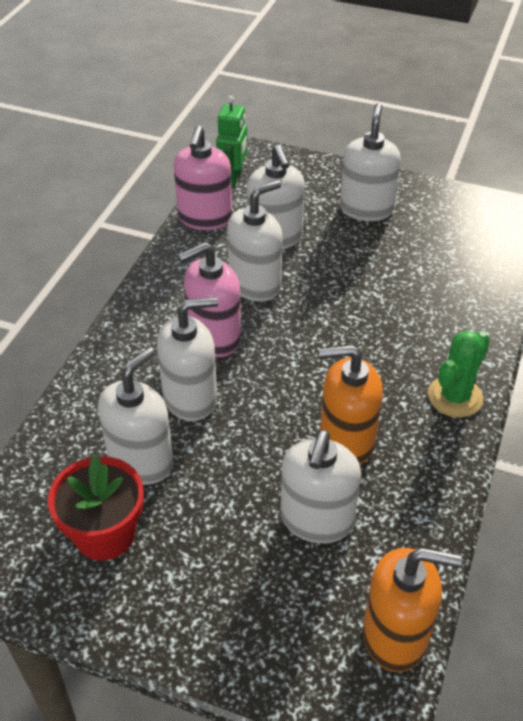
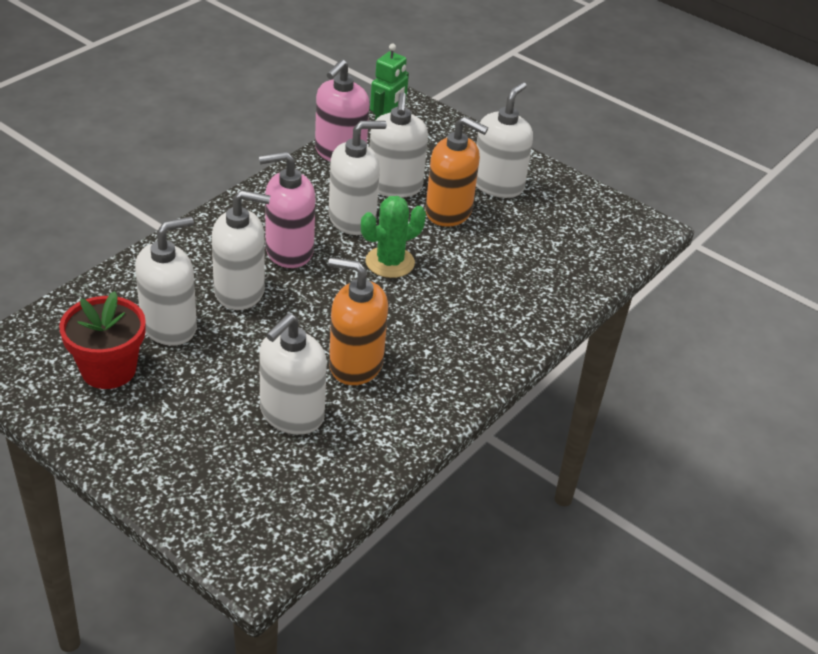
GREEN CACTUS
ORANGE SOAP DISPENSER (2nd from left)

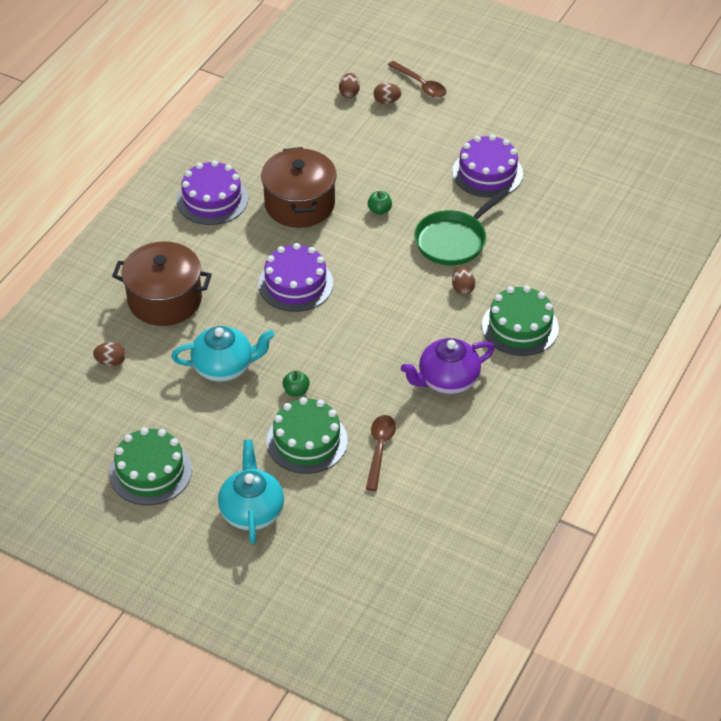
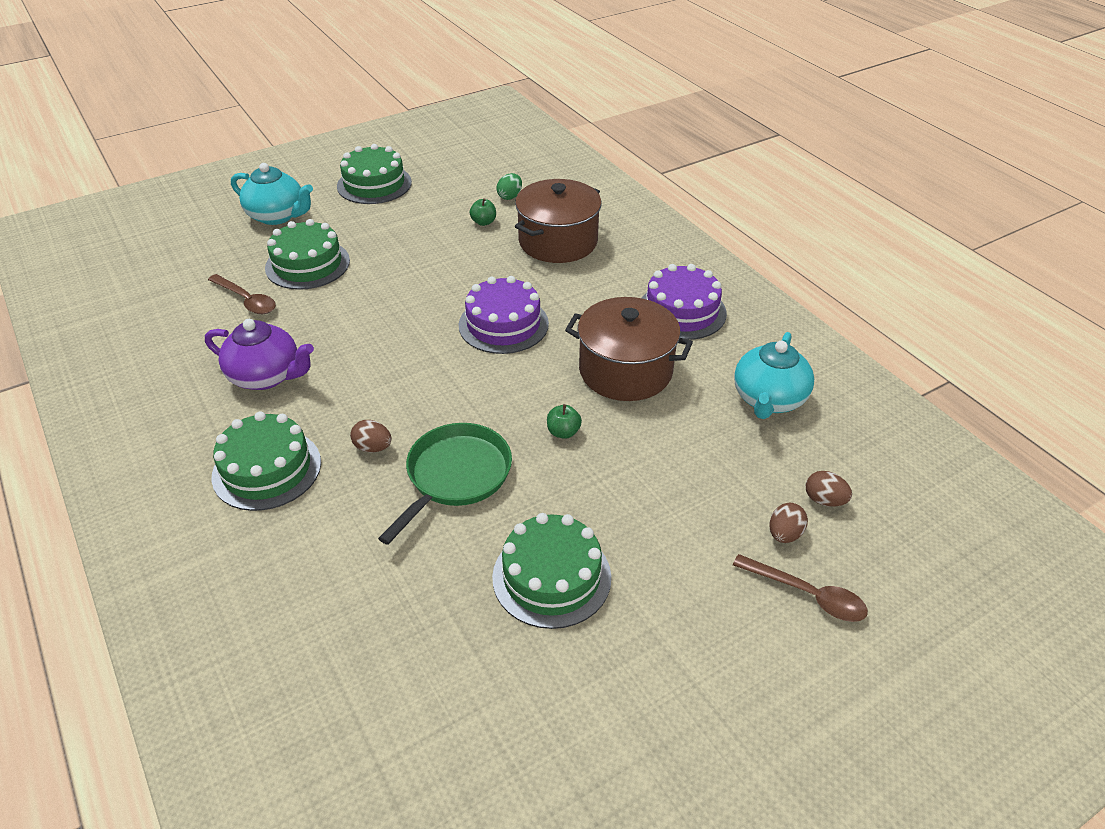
BROWN SPOON (2nd from left)
GREEN CAKE (4th from left)
GREEN PAN
TURQUOISE TEAPOT (2nd from left)
PURPLE TEAPOT
GREEN EGG
GREEN APPLE (1st from left)

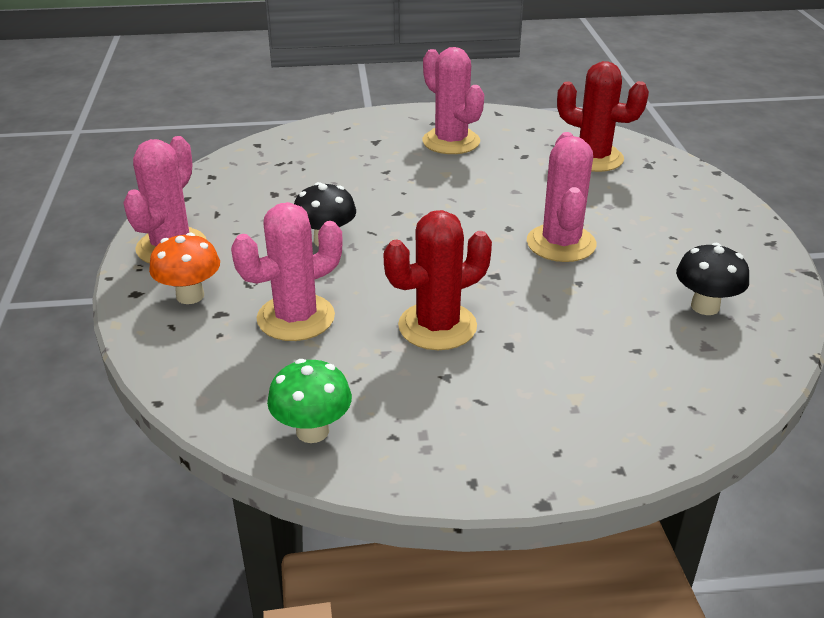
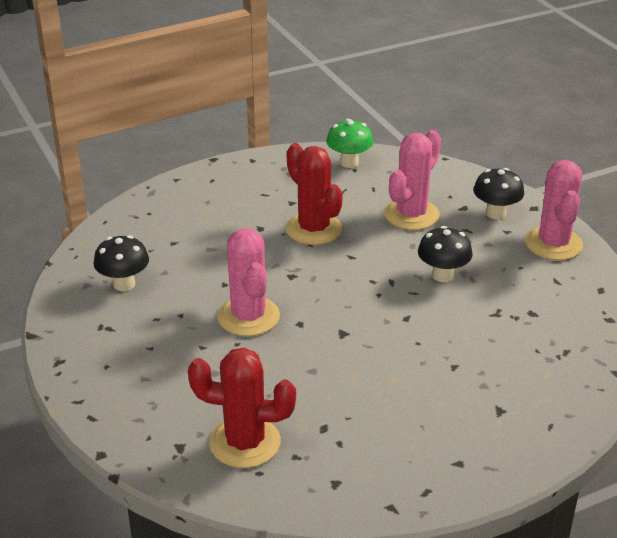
PINK CACTUS (3rd from left in the first image)
RED CACTUS (2nd from left)
BLACK MUSHROOM (3rd from left)

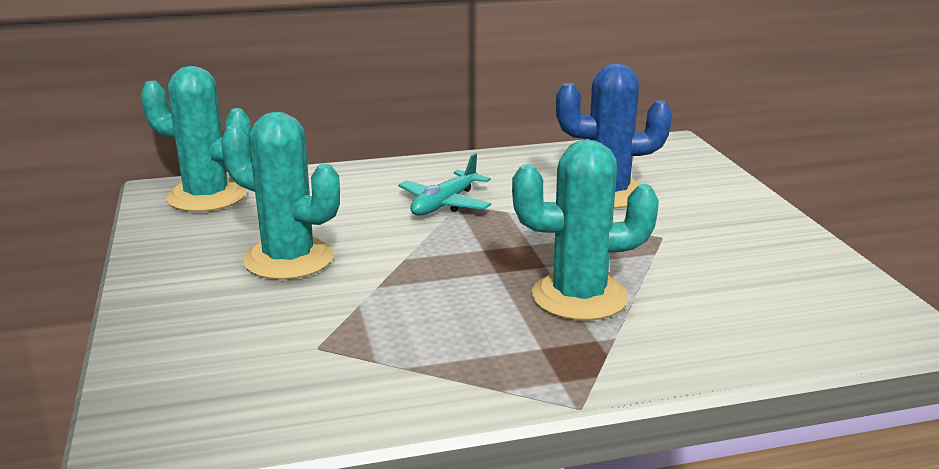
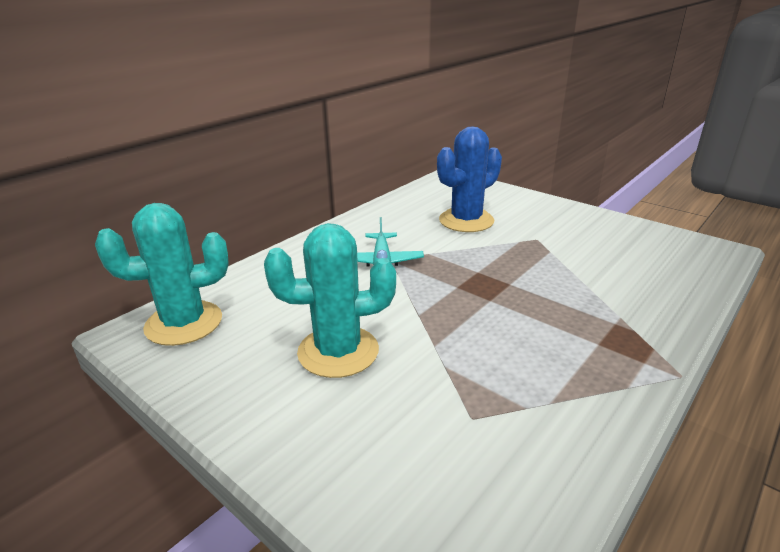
TURQUOISE CACTUS (3rd from left in the first image)

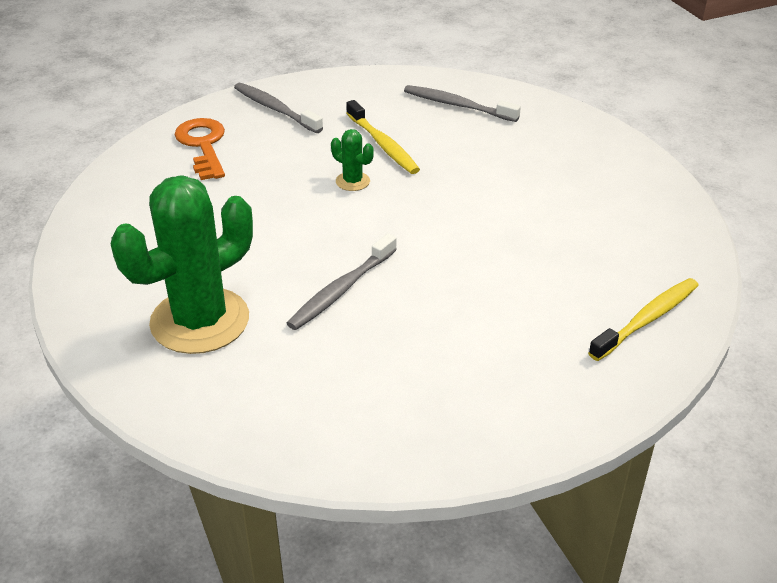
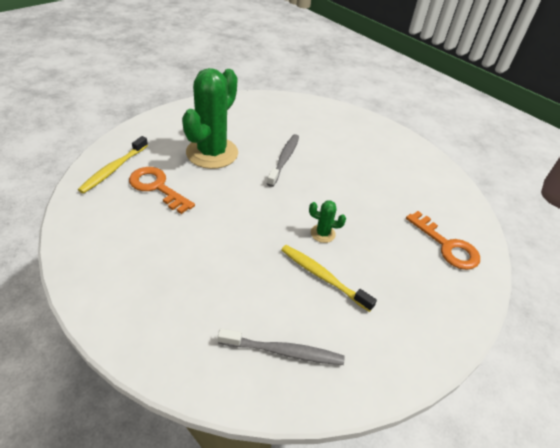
GREY TOOTHBRUSH (1st from left in the first image)
GREEN CACTUS (1st from left)
ORANGE KEY (1st from left)

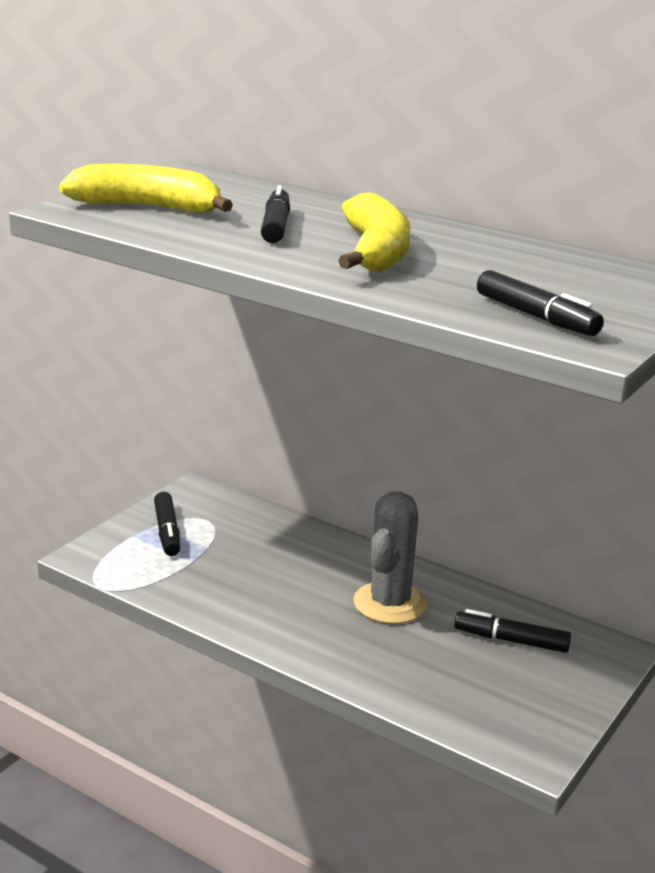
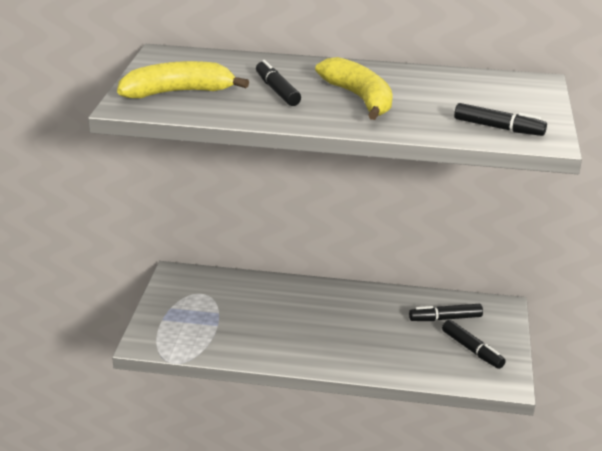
GREY CACTUS
BLACK MARKER (3rd from left)

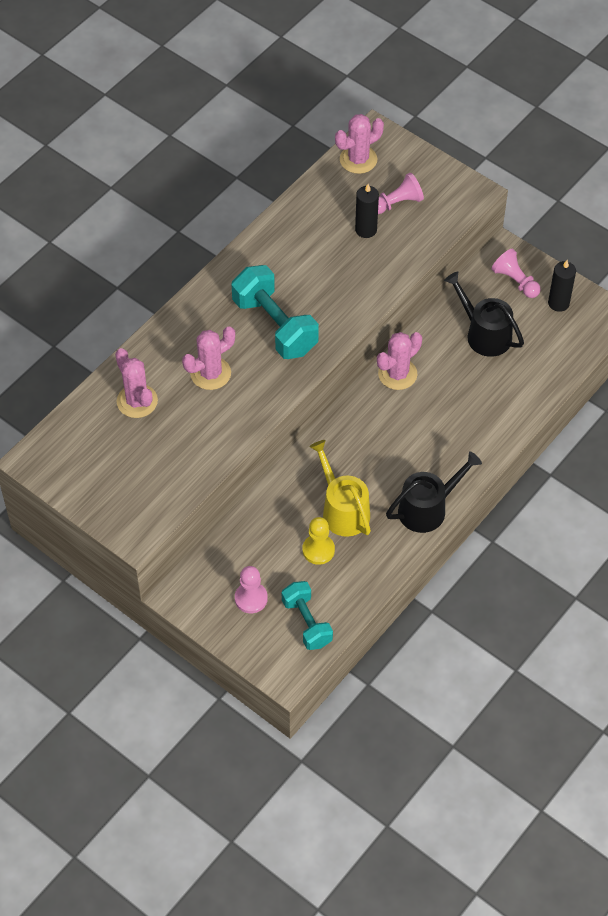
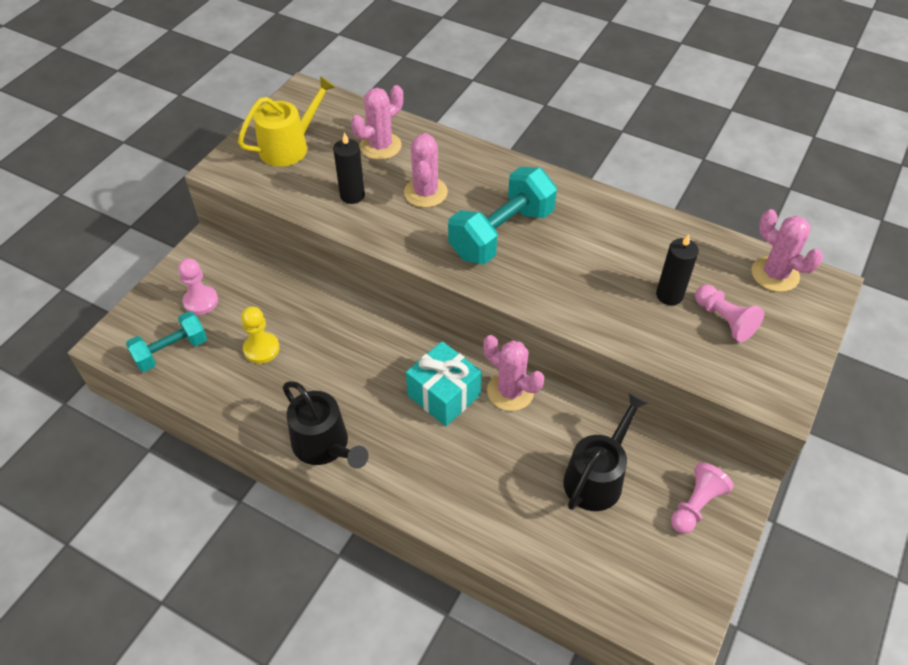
BLACK CANDLE (1st from left)
PINK CACTUS (2nd from left)
YELLOW WATERING CAN
TURQUOISE GIFT

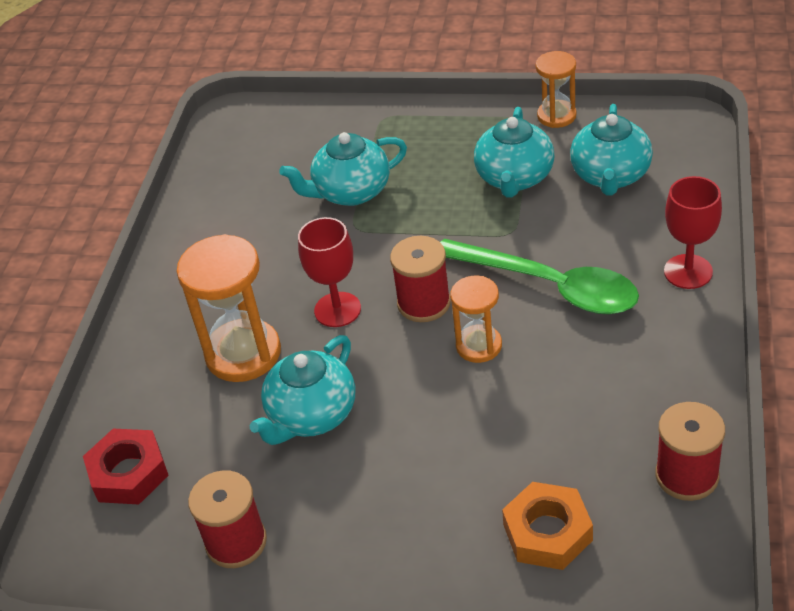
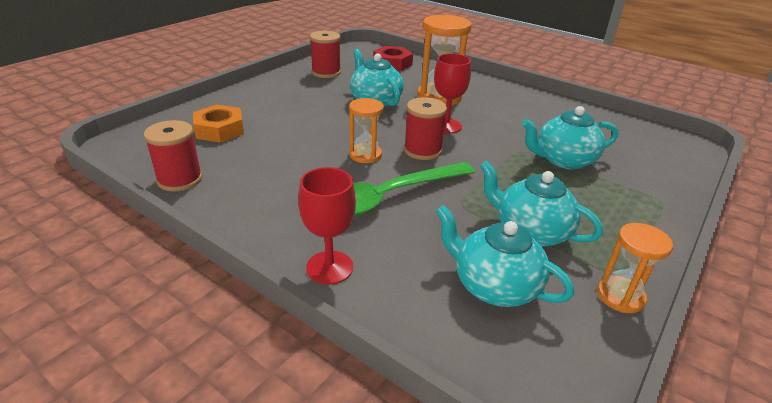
TURQUOISE TEAPOT (4th from left)

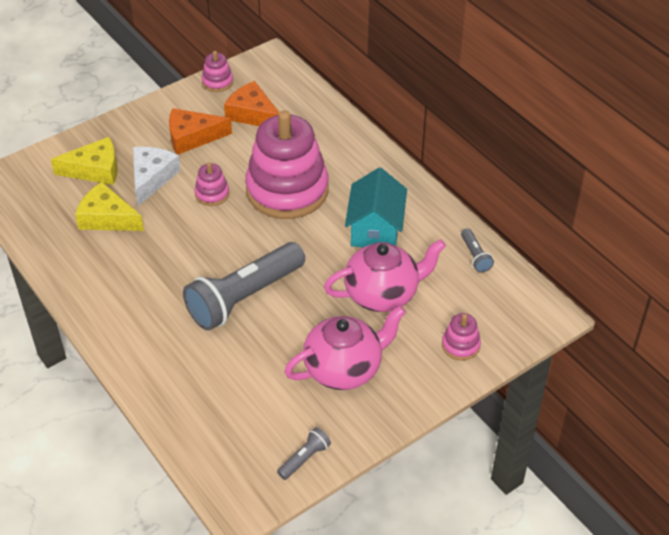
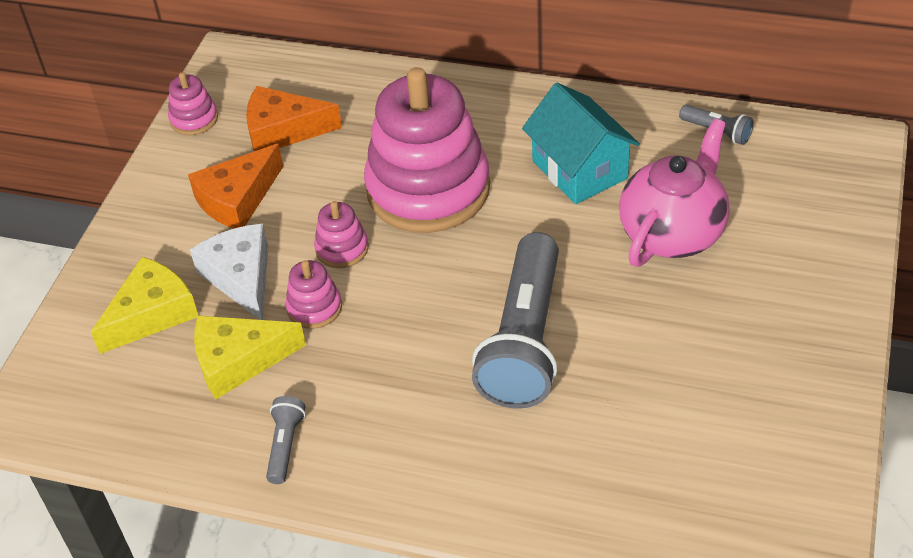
PINK TEAPOT (1st from left in the first image)
PINK STACKING TOY (2nd from left)
GREY FLASHLIGHT (1st from left)

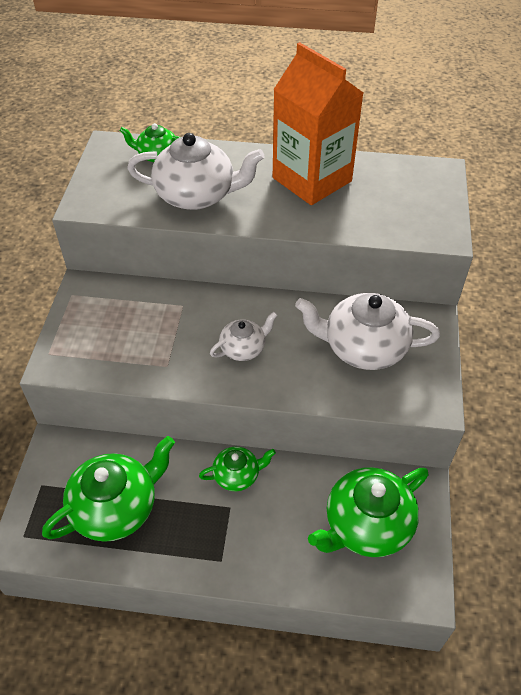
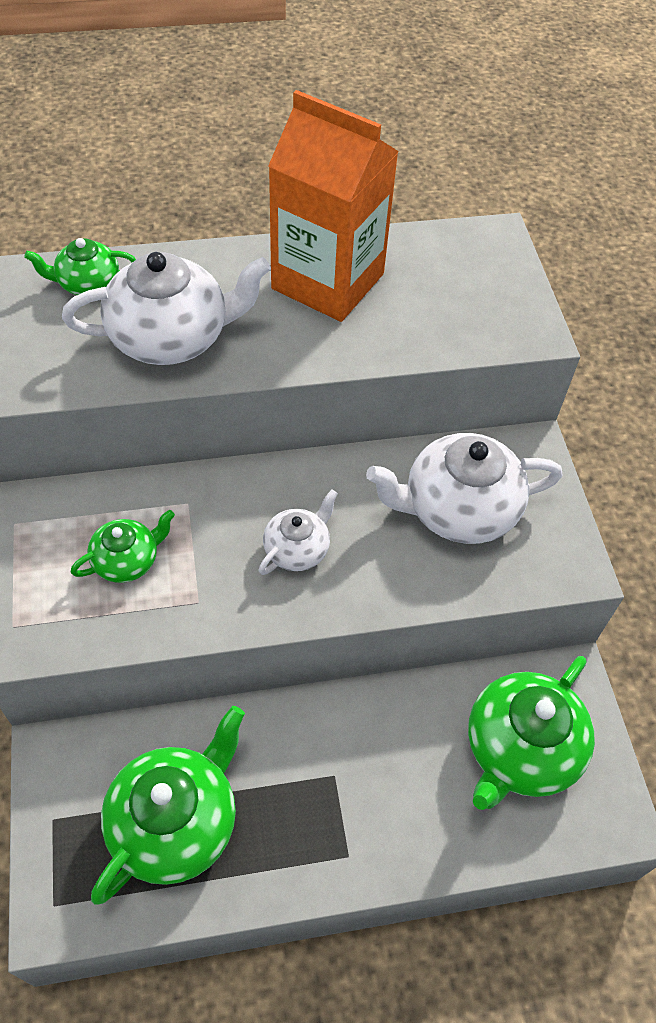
GREEN TEAPOT (2nd from left)

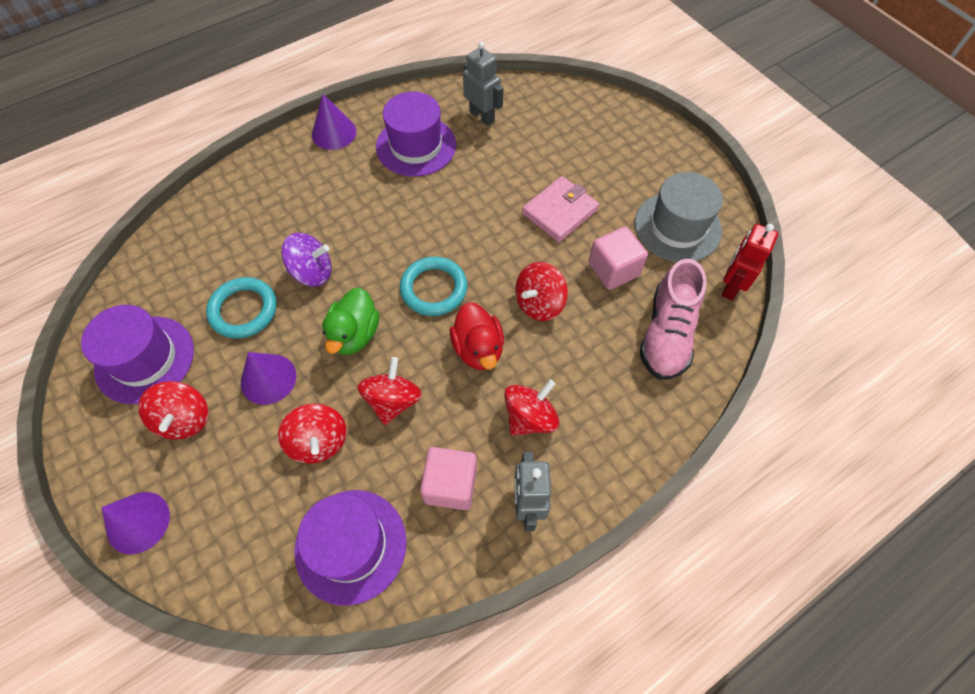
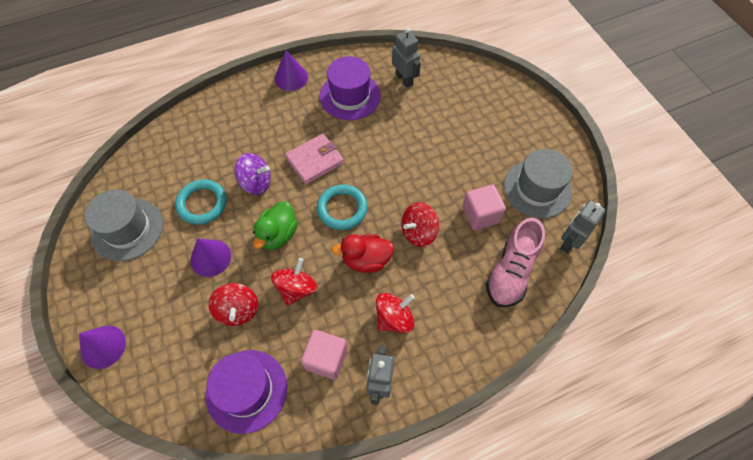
PINK WALLET
GREY ROBOT (3rd from left)
RED DUCK
GREY HAT (1st from left)
RED SPINNING TOP (1st from left in the first image)

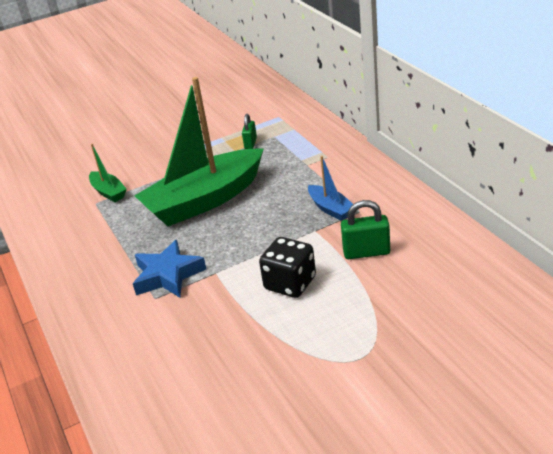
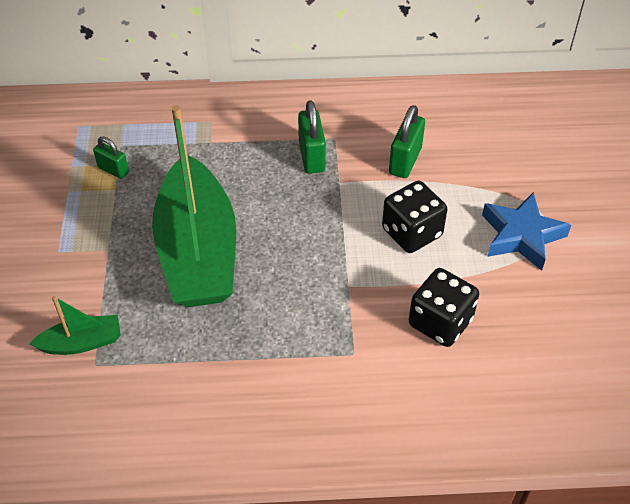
GREEN PADLOCK (2nd from left)
BLUE STAR
BLACK DICE (2nd from left)

